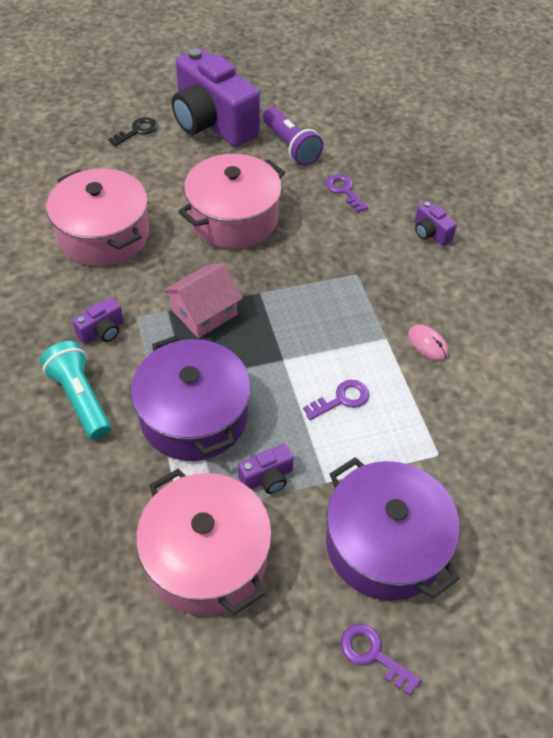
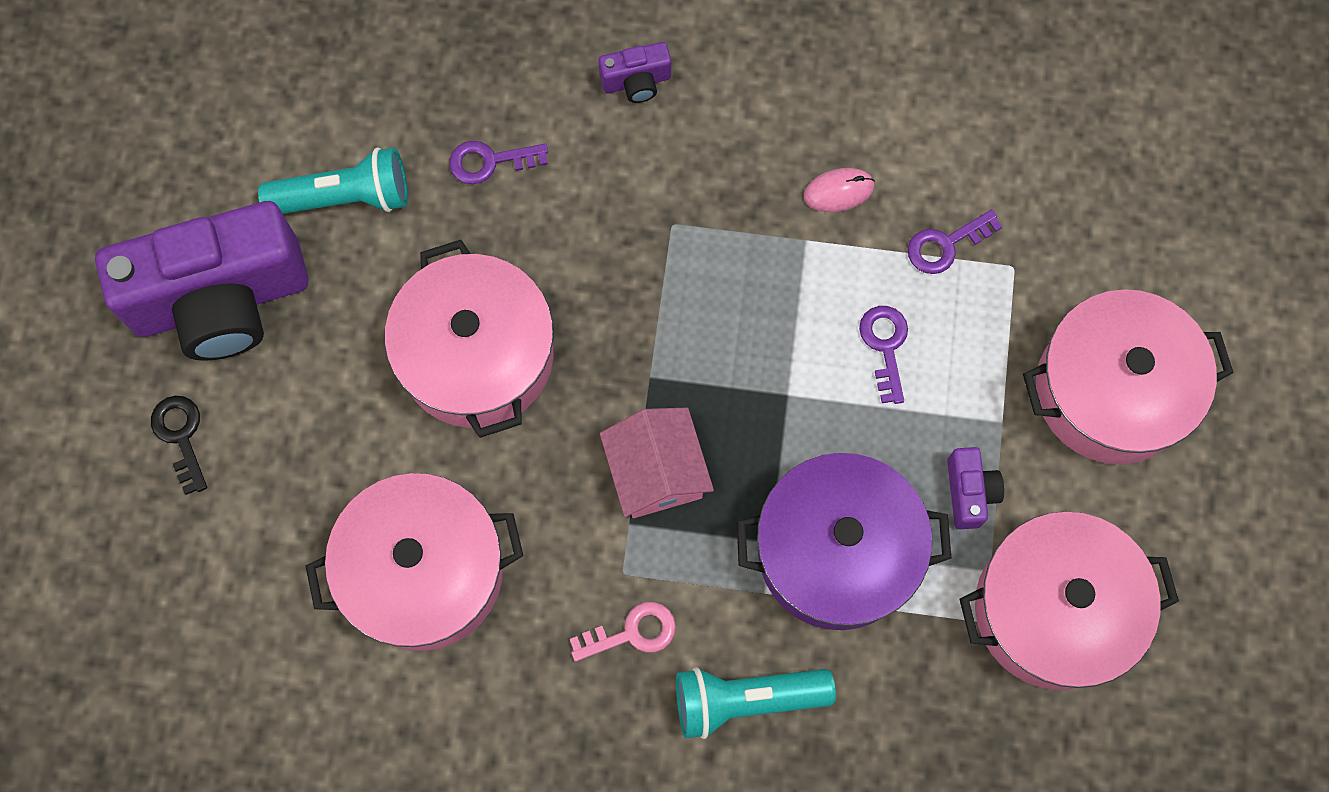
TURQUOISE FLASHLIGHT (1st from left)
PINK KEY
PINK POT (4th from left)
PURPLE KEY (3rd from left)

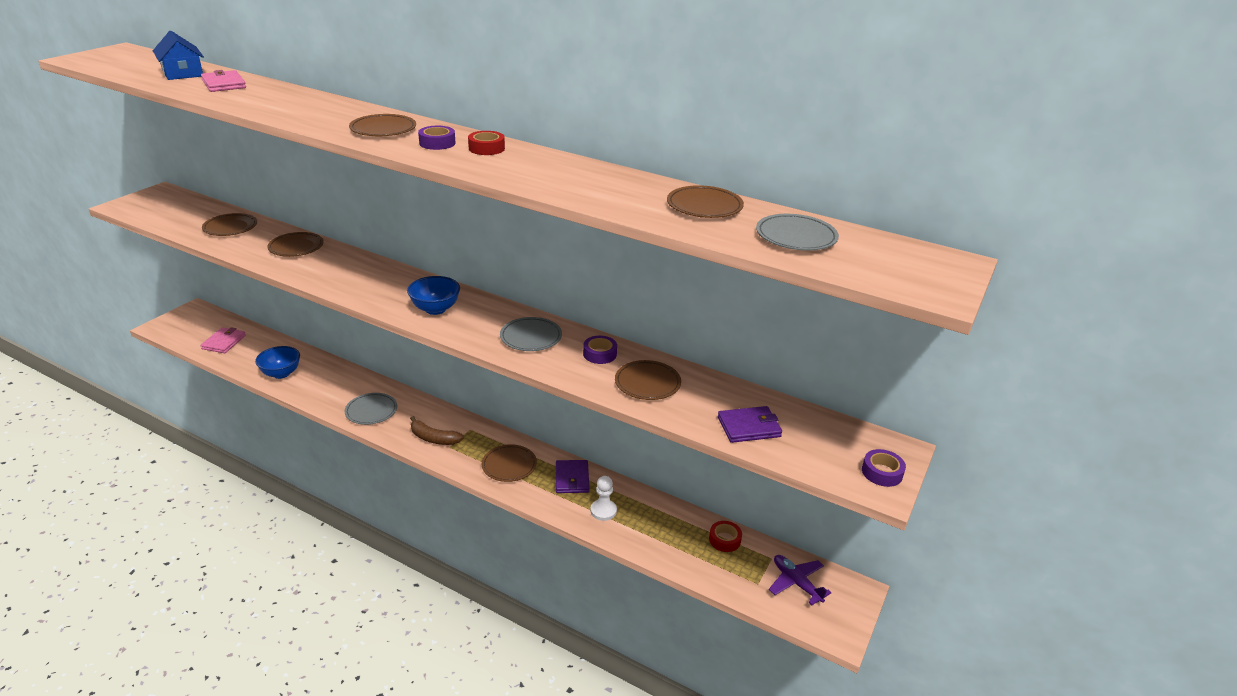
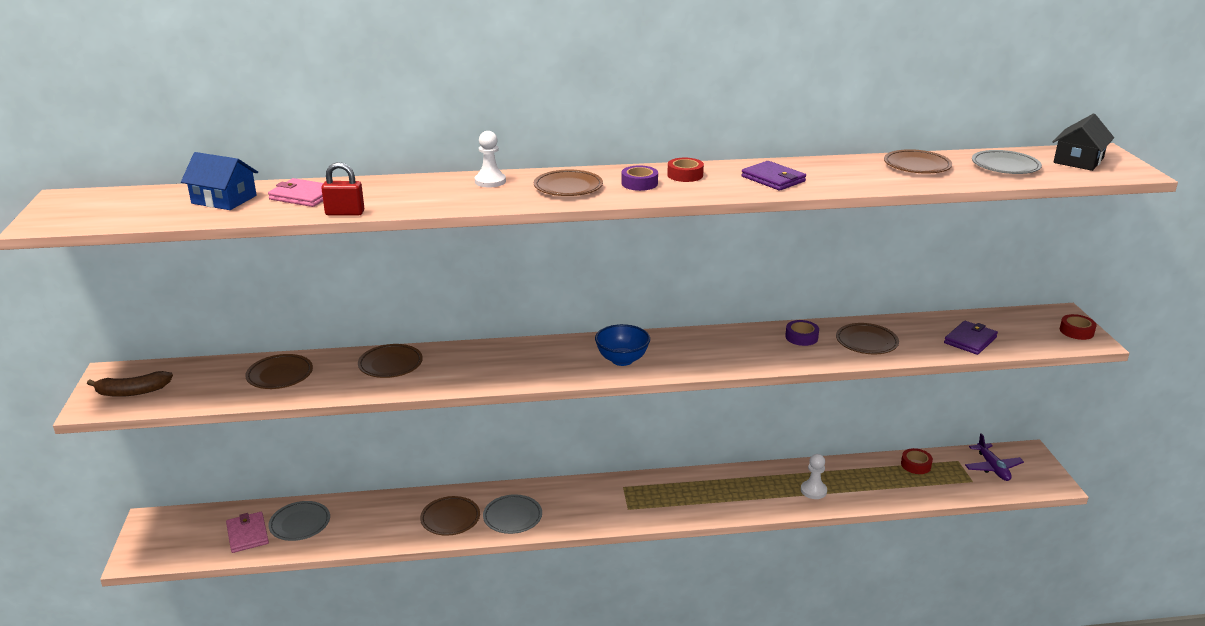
GREY PLATE (1st from left)
BLUE BOWL (1st from left in the first image)
BROWN BANANA
BROWN PLATE (3rd from left)
RED TAPE (3rd from left)
PURPLE WALLET (1st from left)
PURPLE PLANE
BLACK HOUSE
WHITE PAWN (1st from left)
RED PADLOCK

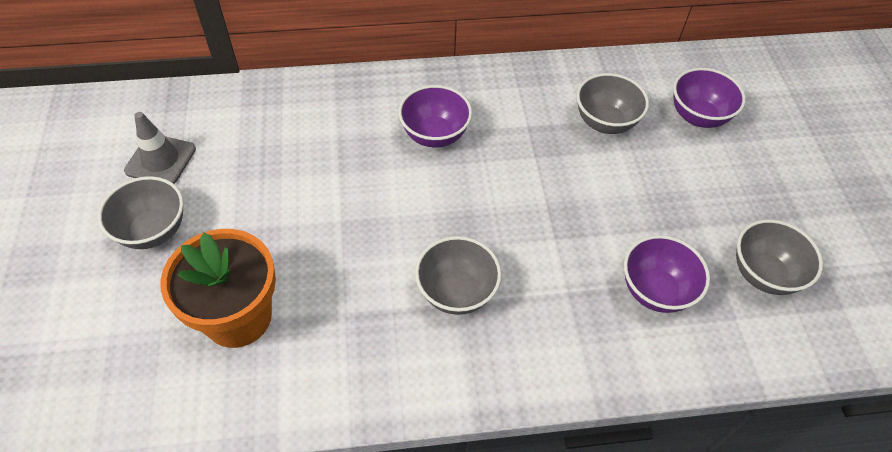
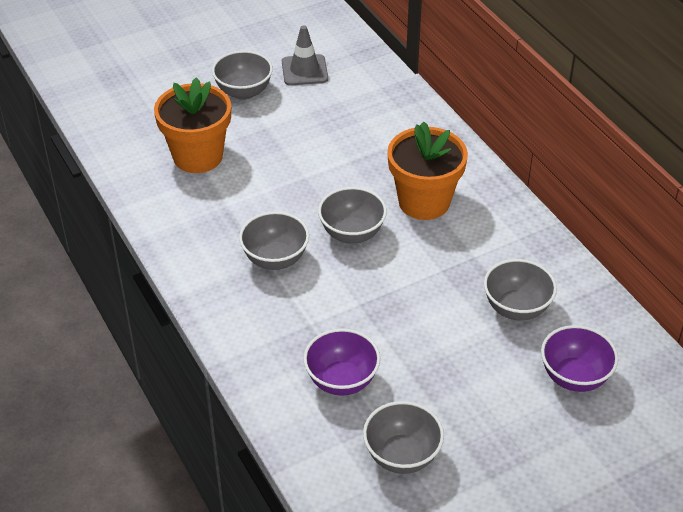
ORANGE FLOWER POT (2nd from left)
GREY BOWL (3rd from left)

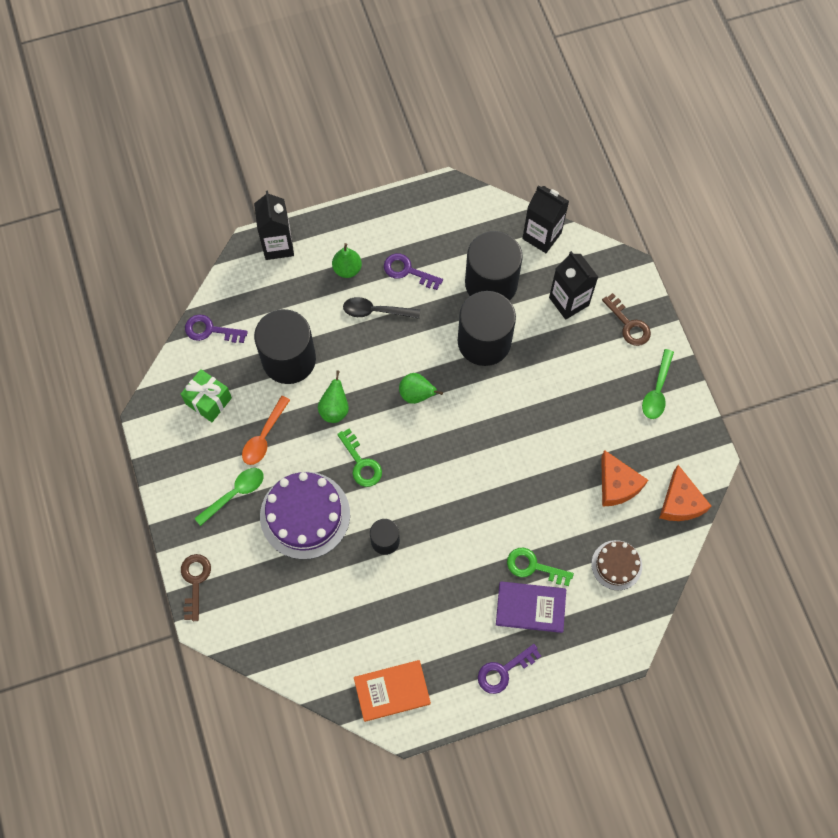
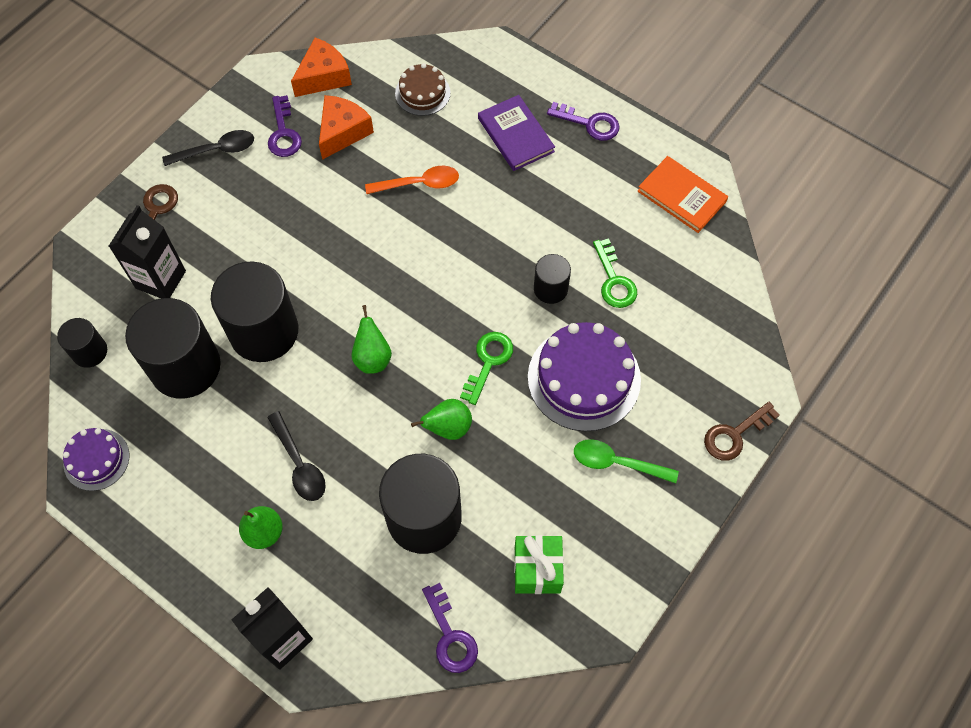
BLACK CYLINDER (1st from left)
PURPLE KEY (1st from left)
BLACK SPOON (1st from left)
ORANGE SPOON
GREEN KEY (2nd from left)
PURPLE CAKE (1st from left)

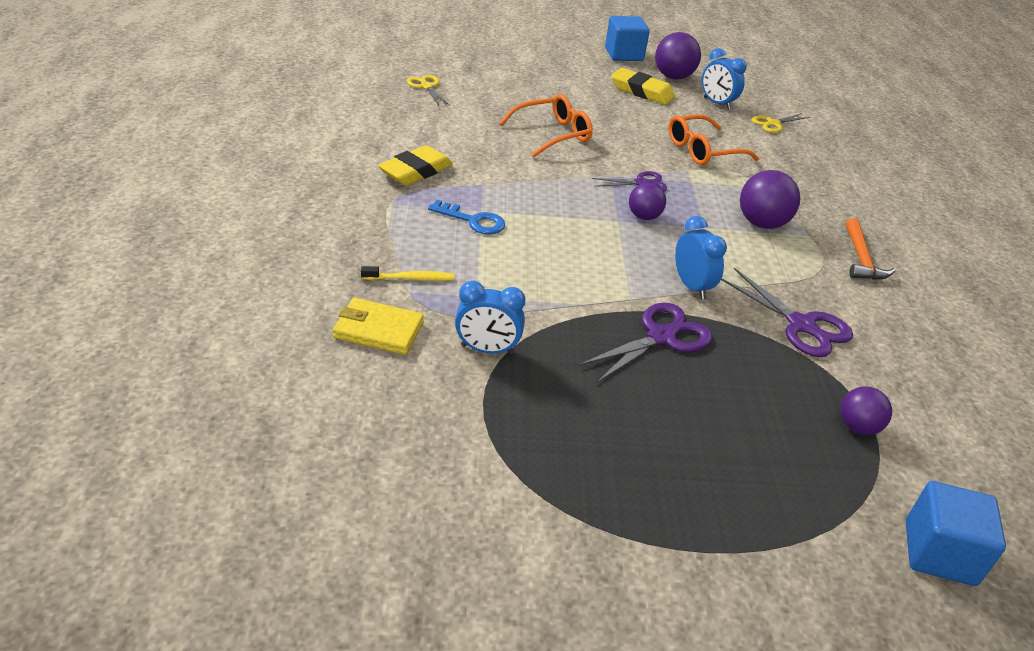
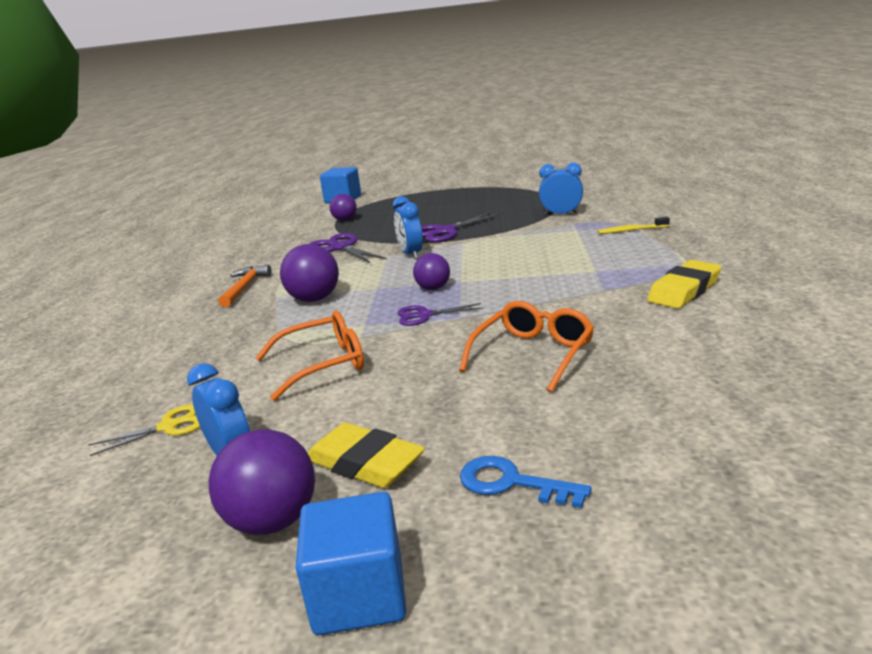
YELLOW SCISSORS (1st from left in the first image)
ORANGE GLASSES (2nd from left)
BLUE KEY
YELLOW WALLET

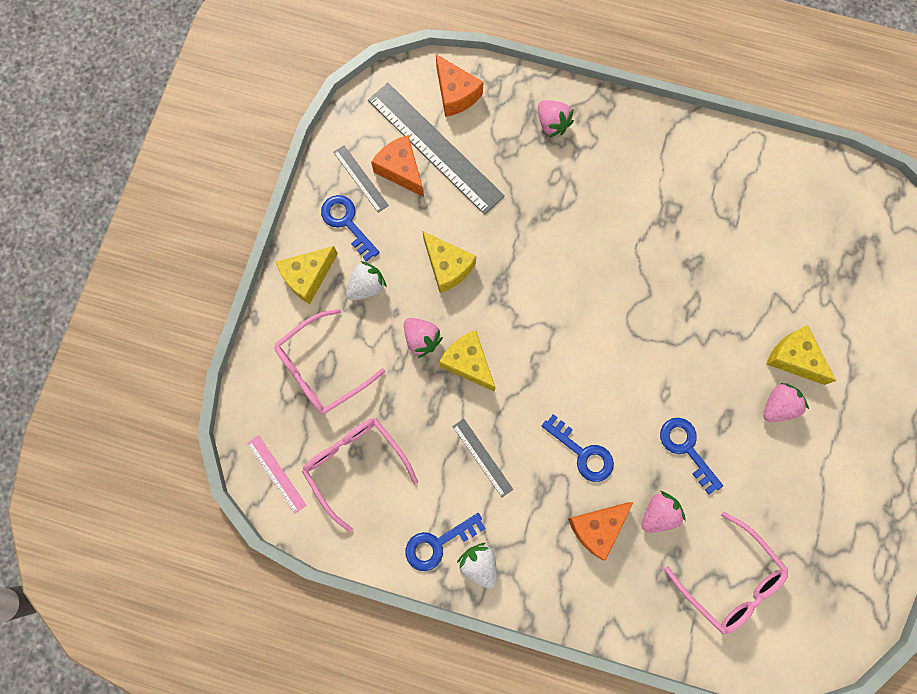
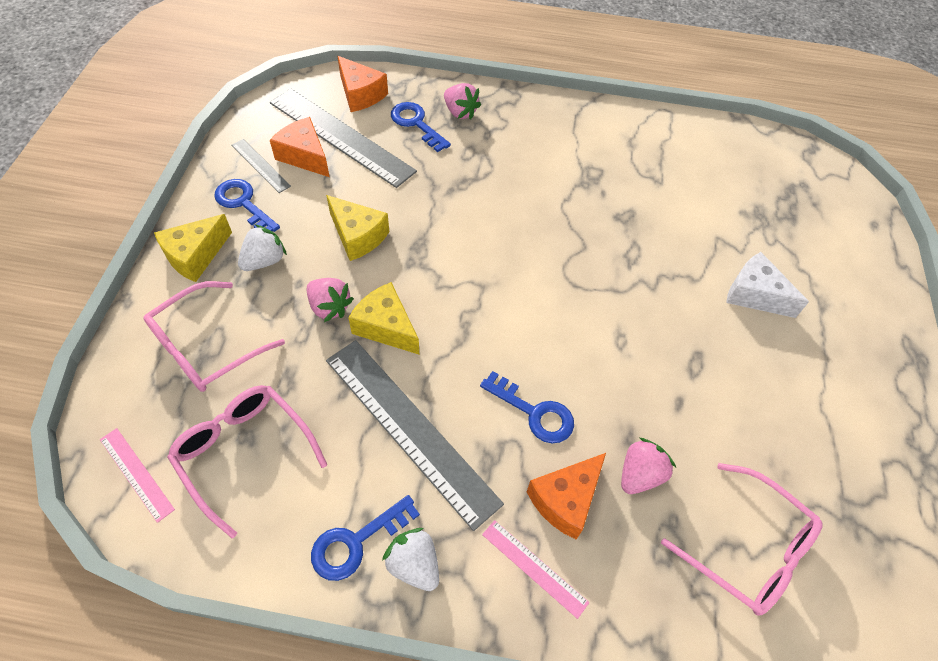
WHITE CHEESE
PINK STRAWBERRY (4th from left in the first image)
BLUE KEY (3rd from left)
GREY RULER (3rd from left)
PINK RULER (2nd from left)

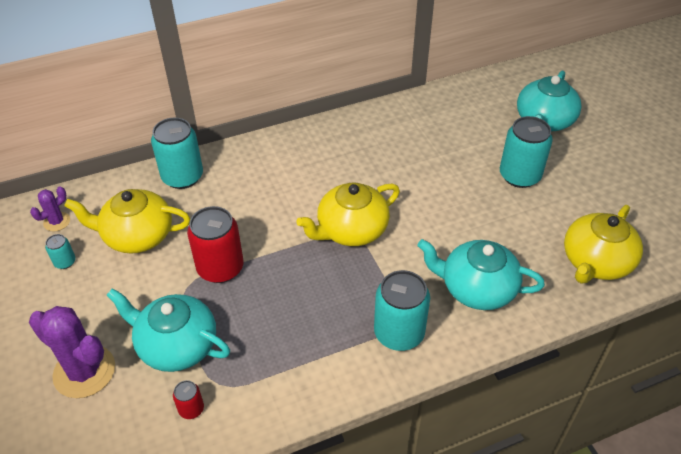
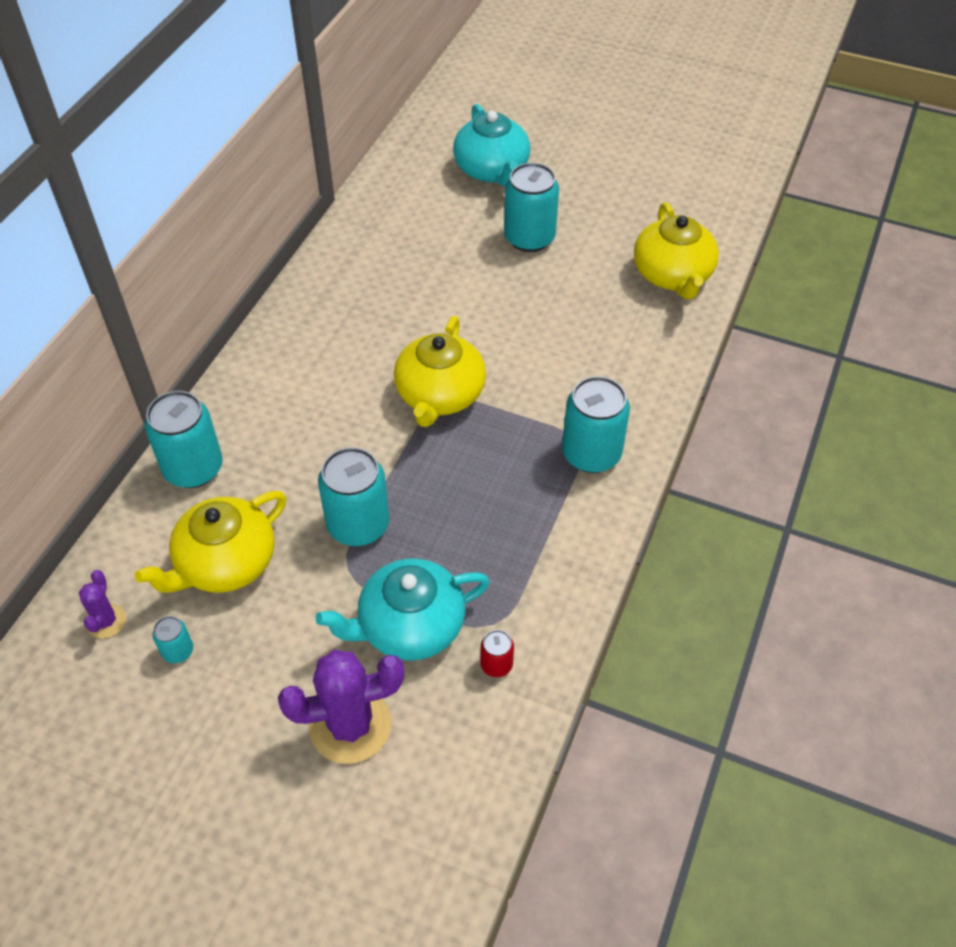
TURQUOISE CAN (3rd from left)
TURQUOISE TEAPOT (2nd from left in the first image)

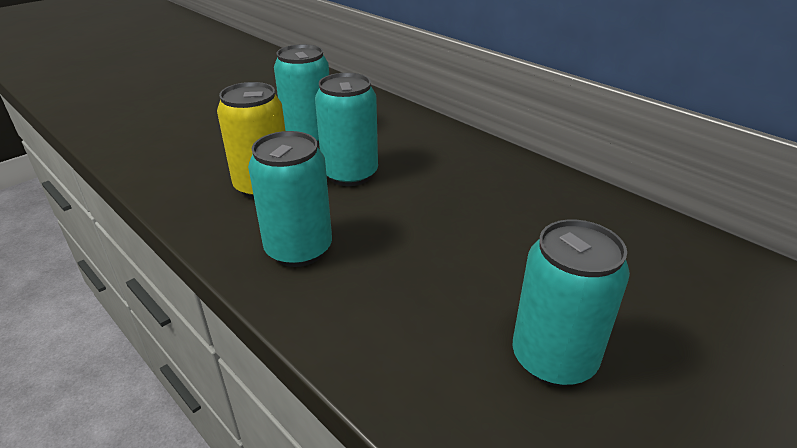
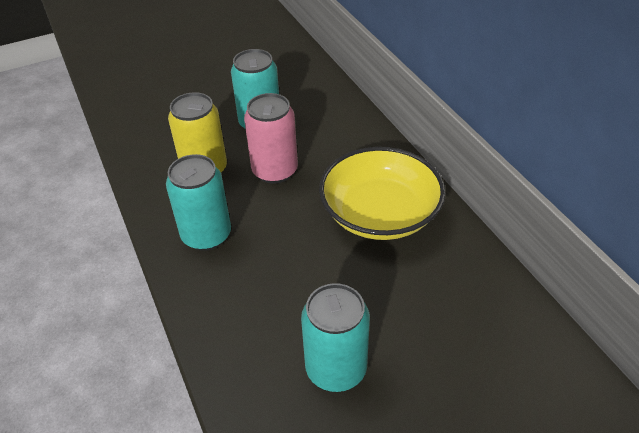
PINK CAN
YELLOW BOWL

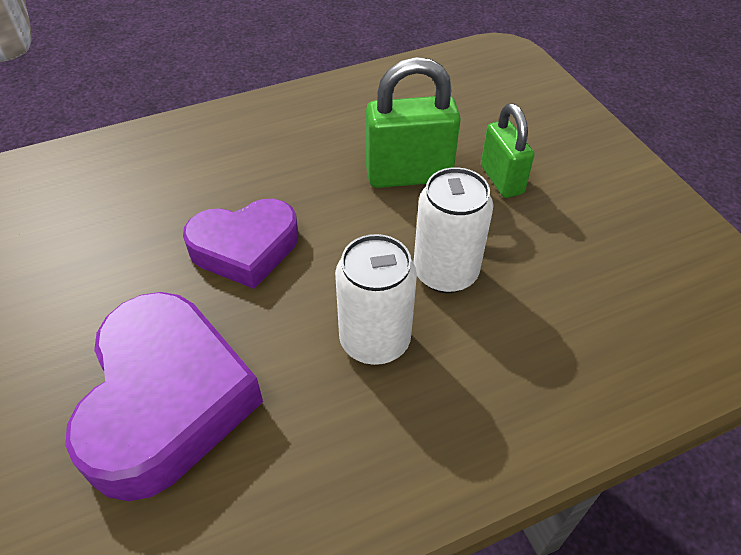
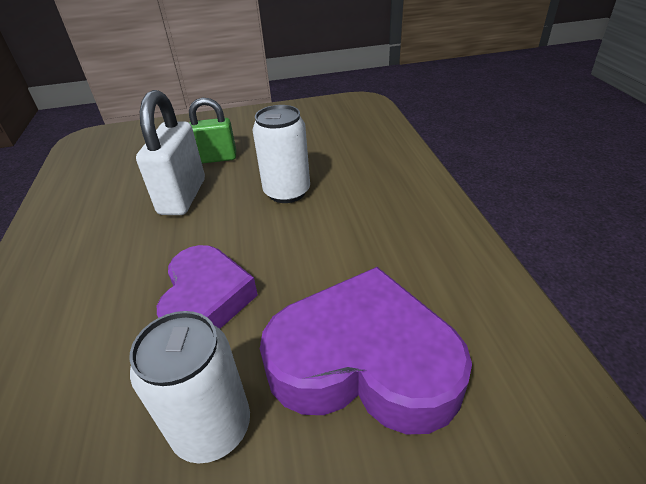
WHITE PADLOCK
WHITE CAN (1st from left)

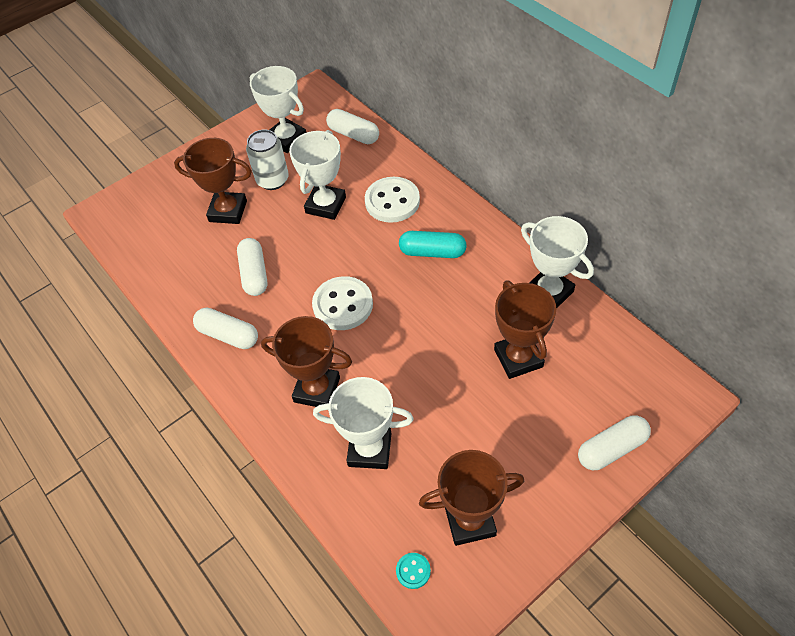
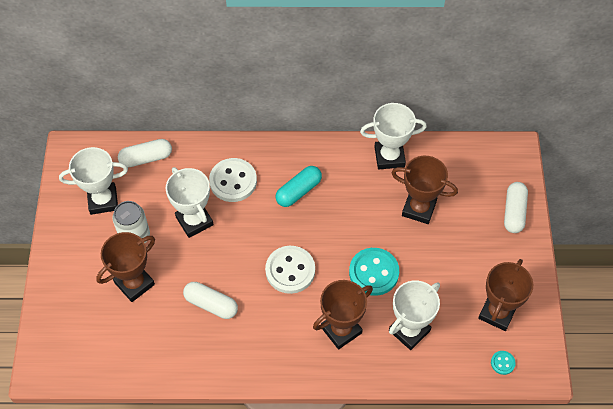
WHITE CAPSULE (1st from left in the first image)
TURQUOISE BUTTON (1st from left)

